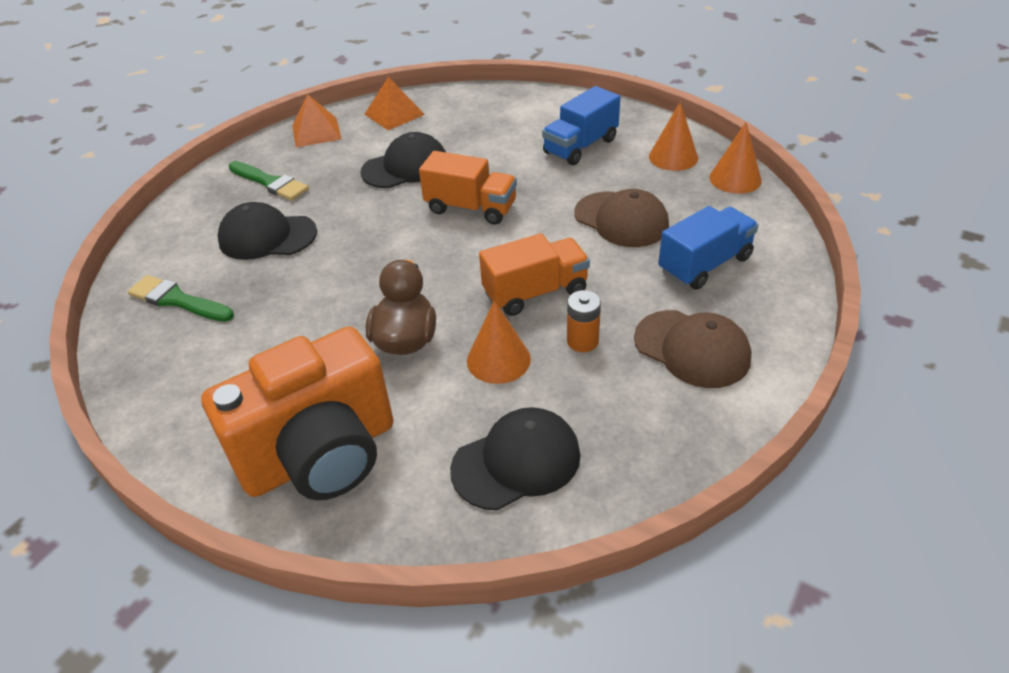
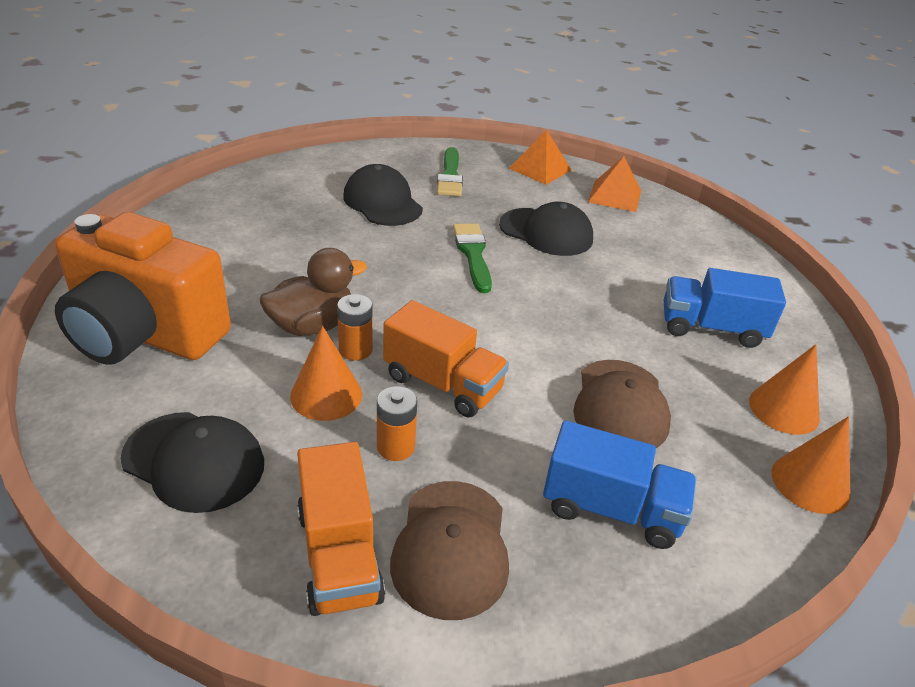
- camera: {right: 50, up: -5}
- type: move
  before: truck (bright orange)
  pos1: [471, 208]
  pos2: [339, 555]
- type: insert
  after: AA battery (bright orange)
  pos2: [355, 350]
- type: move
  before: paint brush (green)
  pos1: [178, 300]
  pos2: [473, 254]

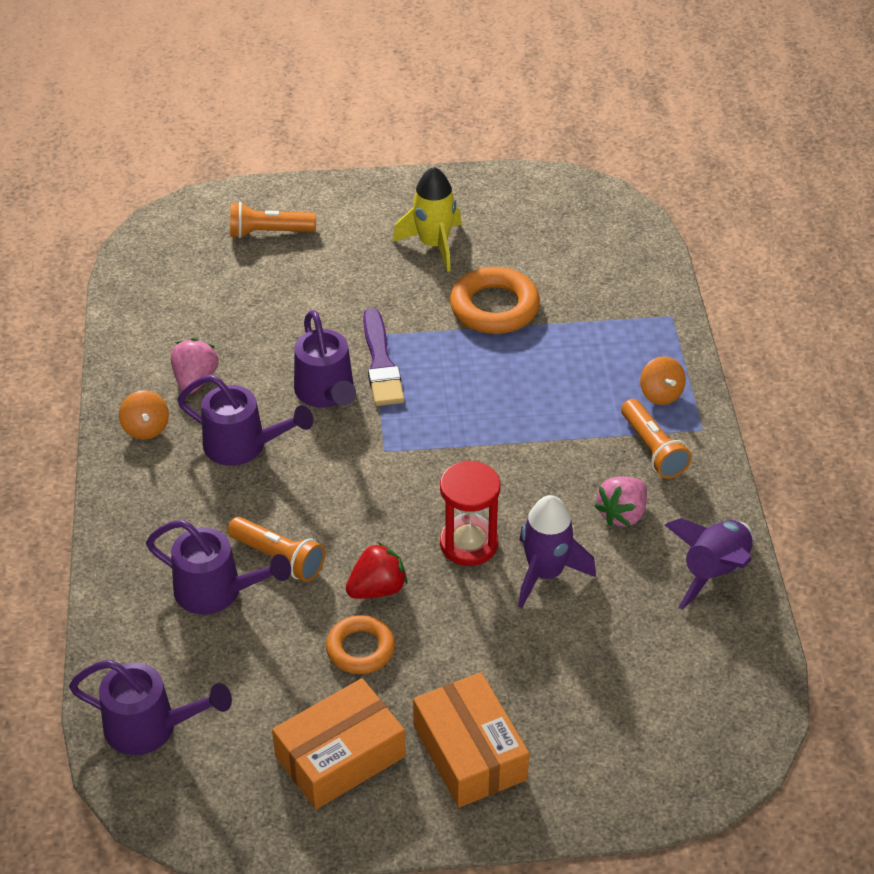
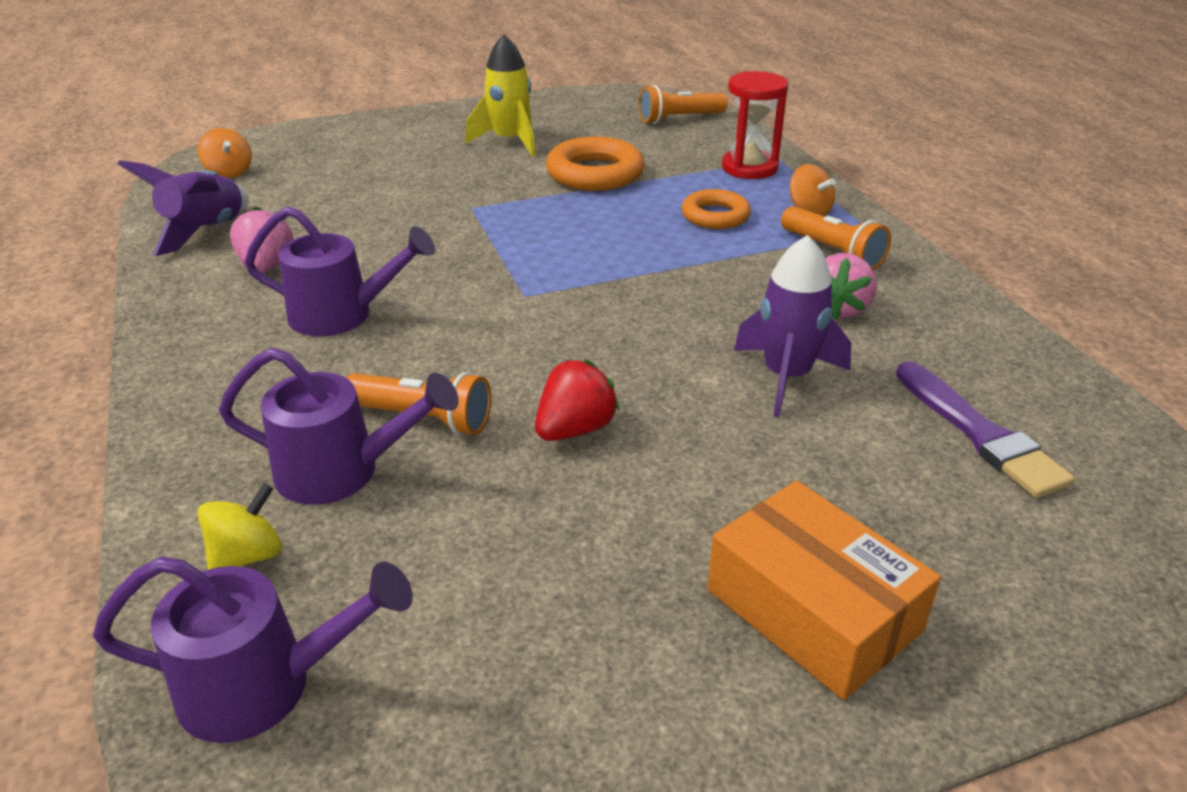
- camera: {right: -15, up: -10}
- type: move
  before: toy rocket (royal purple)
  pos1: [714, 572]
  pos2: [205, 231]
- type: insert
  after: whirligig (bright yellow)
  pos2: [247, 556]
- type: move
  before: whirligig (bright orange)
  pos1: [146, 428]
  pos2: [229, 172]
- type: move
  before: torch (bright orange)
  pos1: [269, 232]
  pos2: [679, 119]
- type: move
  before: ring (bright orange)
  pos1: [360, 649]
  pos2: [715, 216]
- type: move
  before: hourglass (red)
  pos1: [468, 544]
  pos2: [749, 168]
- type: move
  before: paint brush (royal purple)
  pos1: [381, 363]
  pos2: [980, 434]
- type: delete
  before: package (bright orange)
  pos1: [340, 756]
- type: delete
  before: watering pot (royal purple)
  pos1: [326, 393]

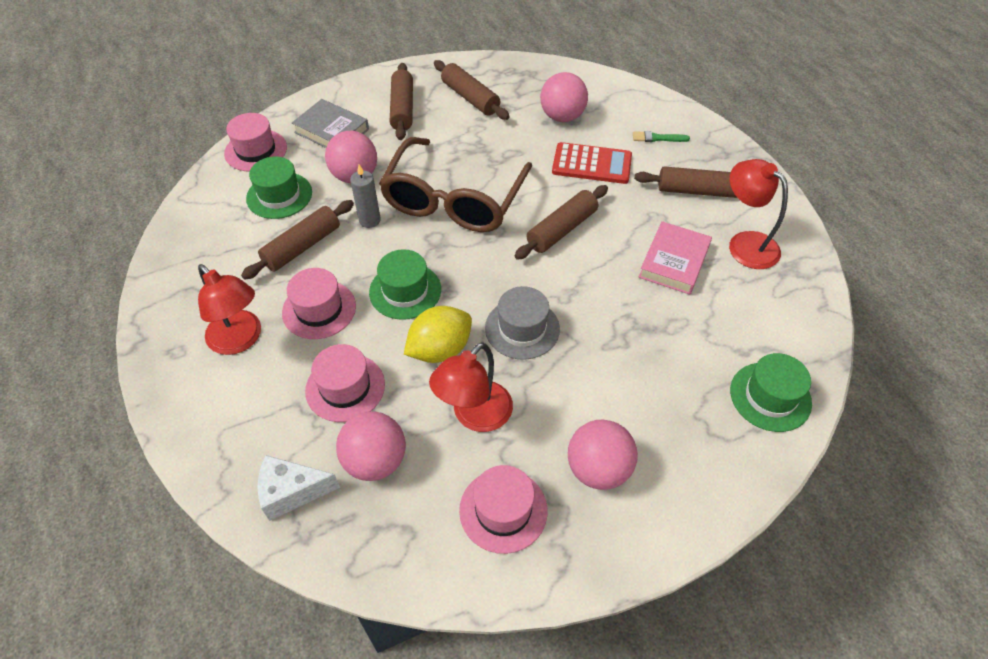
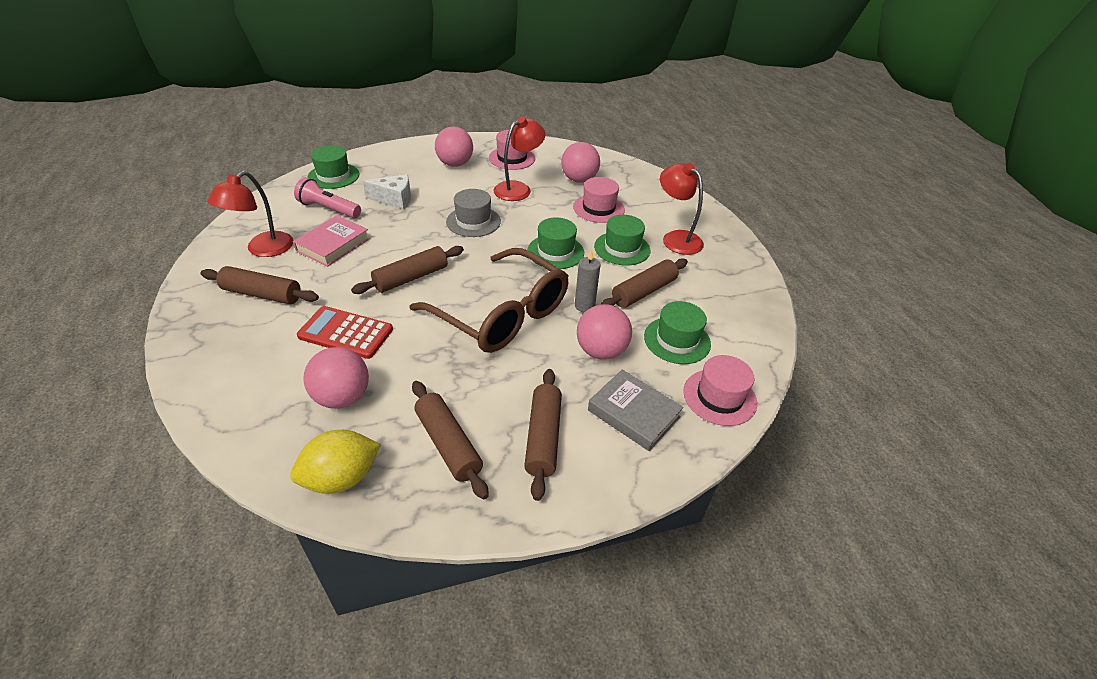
- camera: {right: -175, up: -10}
- type: rotate
  before: lamp (red)
  pos1: [745, 243]
  pos2: [263, 249]
  turn: 60
- type: move
  before: citrus fruit (bright yellow)
  pos1: [440, 349]
  pos2: [341, 478]
- type: insert
  after: torch (rosy)
  pos2: [329, 209]
- type: move
  before: cheese (pure white)
  pos1: [292, 492]
  pos2: [394, 199]
- type: rotate
  before: glasses (brown)
  pos1: [454, 200]
  pos2: [502, 314]
  turn: 105
- type: recolor
  before: hat (rosy)
  after: hat (green)
  pos1: [319, 309]
  pos2: [622, 248]
- type: delete
  before: paint brush (green)
  pos1: [657, 138]

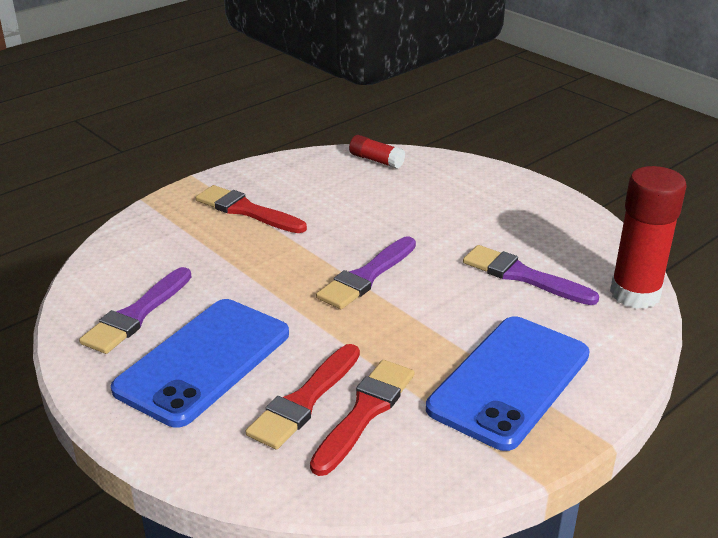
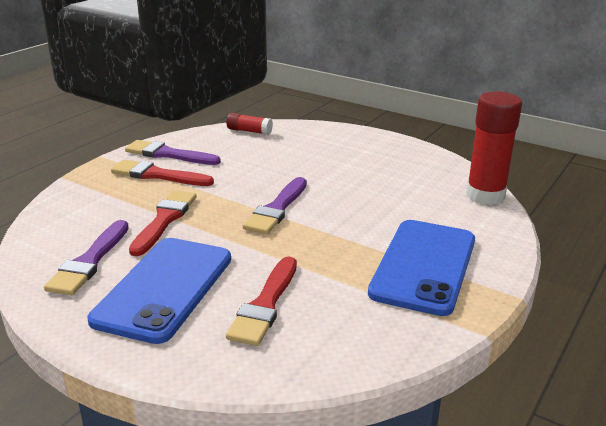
- camera: {right: -15, up: -5}
- type: move
  before: paint brush (royal purple)
  pos1: [523, 276]
  pos2: [168, 154]
- type: move
  before: paint brush (red)
  pos1: [365, 412]
  pos2: [164, 220]

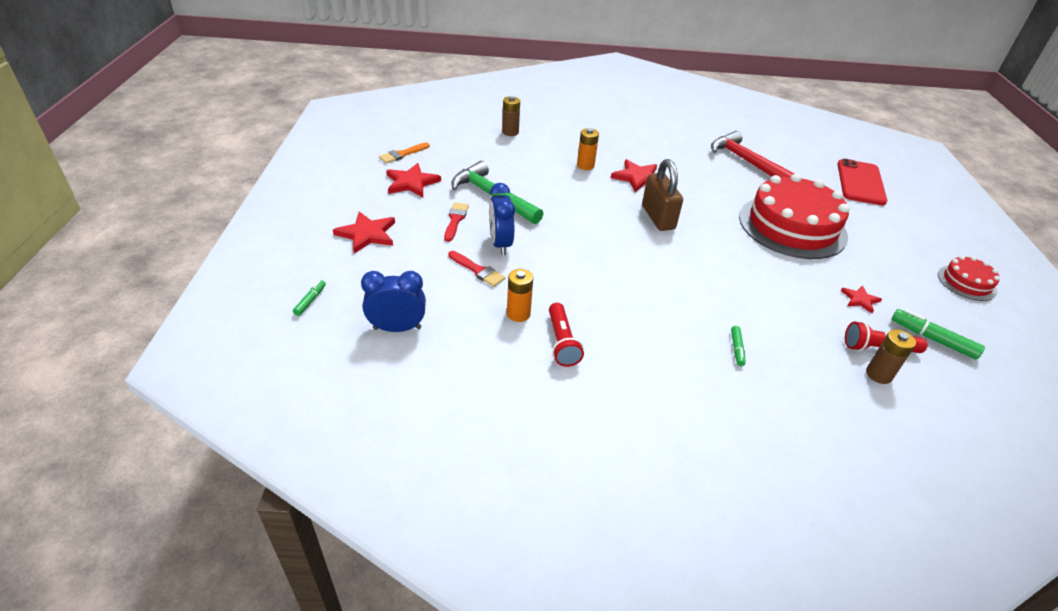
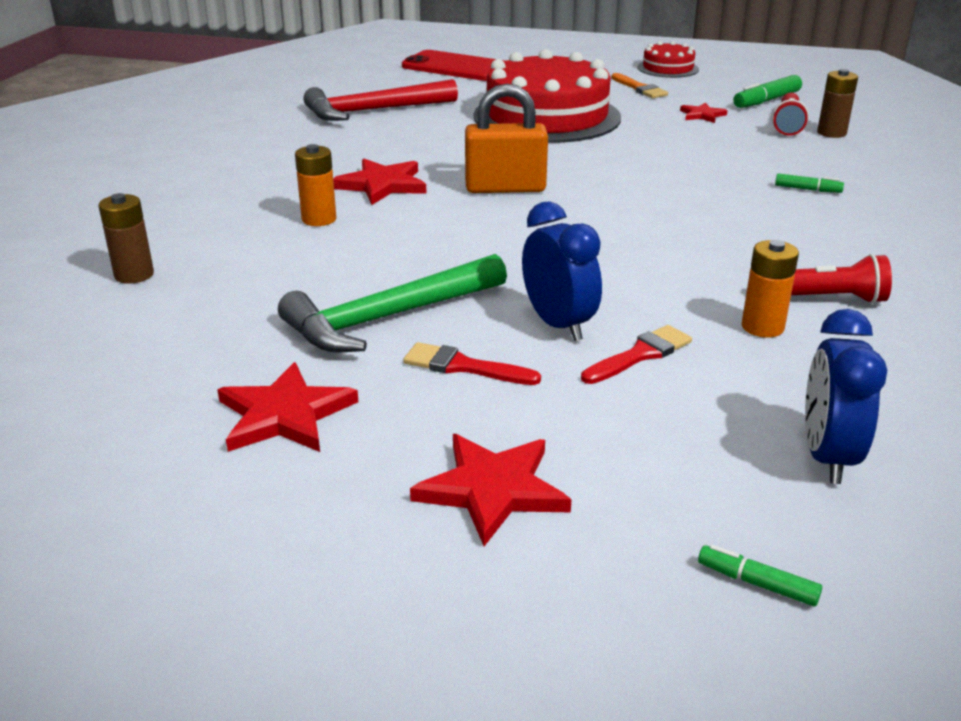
- camera: {right: -75, up: -10}
- type: recolor
  before: lock (brown)
  after: lock (bright orange)
  pos1: [658, 217]
  pos2: [505, 188]
- type: rotate
  before: clock (cobalt)
  pos1: [500, 244]
  pos2: [558, 325]
  turn: -120
- type: move
  before: paint brush (bright orange)
  pos1: [402, 154]
  pos2: [639, 88]

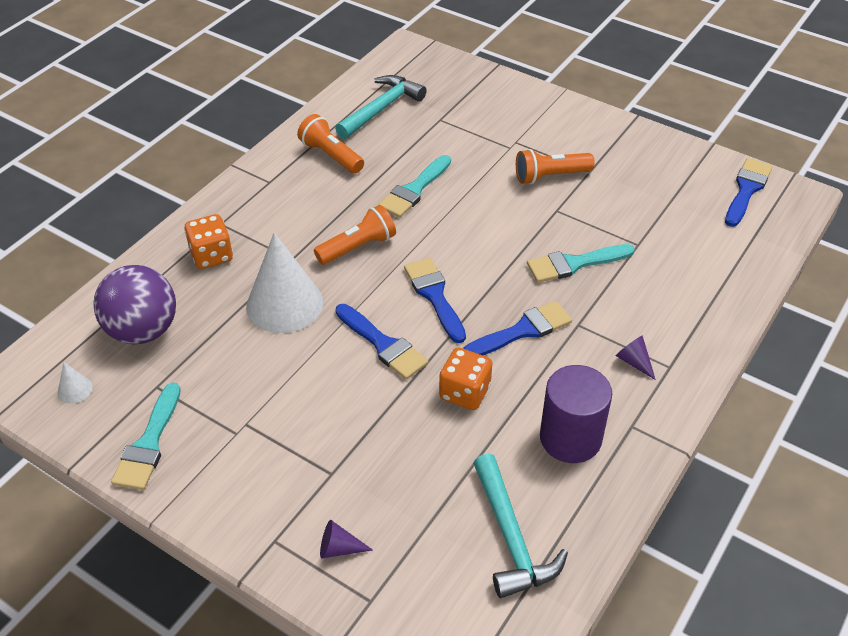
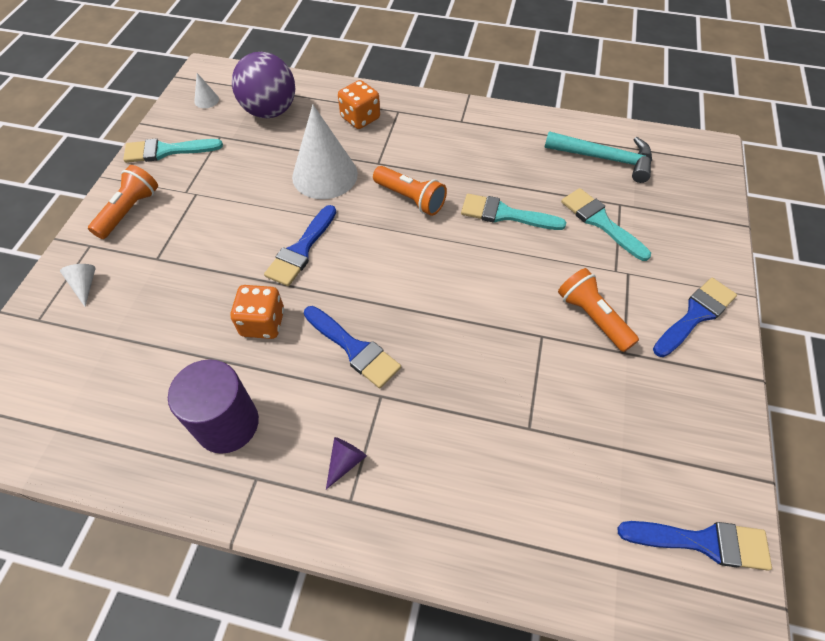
- camera: {right: 70, up: 10}
- type: recolor
  before: solid cone (royal purple)
  after: solid cone (pure white)
  pos1: [339, 548]
  pos2: [85, 285]
- type: move
  before: torch (bright orange)
  pos1: [331, 155]
  pos2: [129, 211]
- type: move
  before: paint brush (aqua)
  pos1: [574, 264]
  pos2: [600, 222]
- type: move
  before: paint brush (cobalt)
  pos1: [434, 296]
  pos2: [695, 315]
- type: delete
  before: carpenter's hammer (aqua)
  pos1: [511, 538]

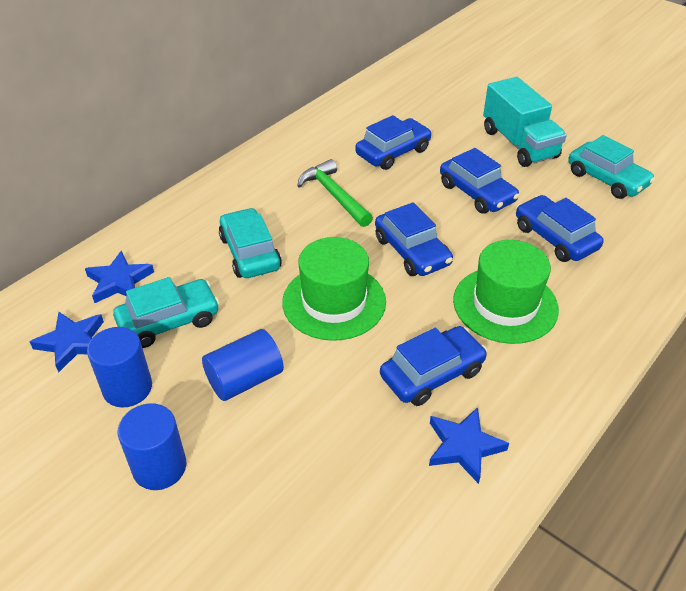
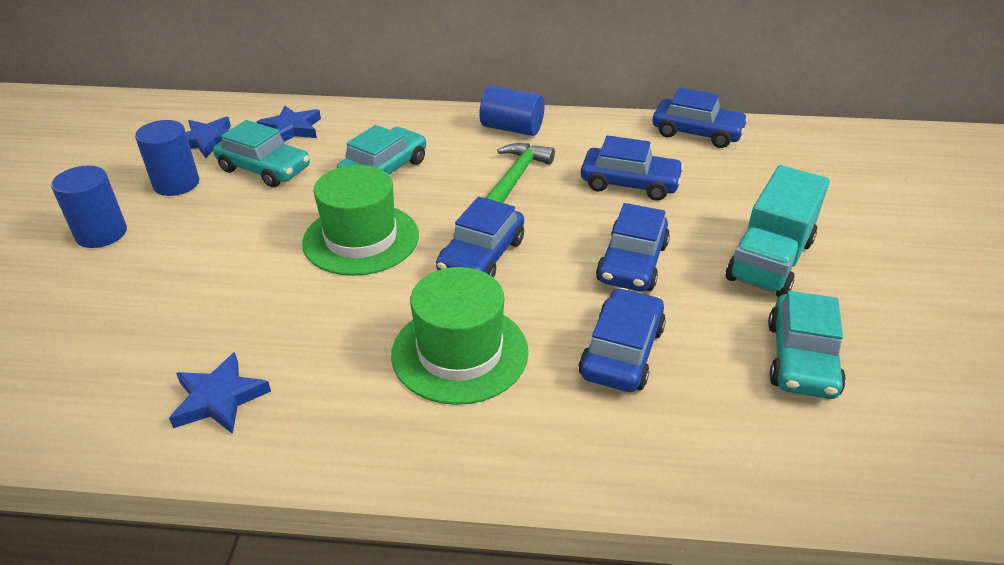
- camera: {right: 55, up: -5}
- type: move
  before: cylinder shape (cobalt)
  pos1: [245, 379]
  pos2: [512, 128]
- type: move
  before: toy car (cobalt)
  pos1: [432, 374]
  pos2: [697, 133]

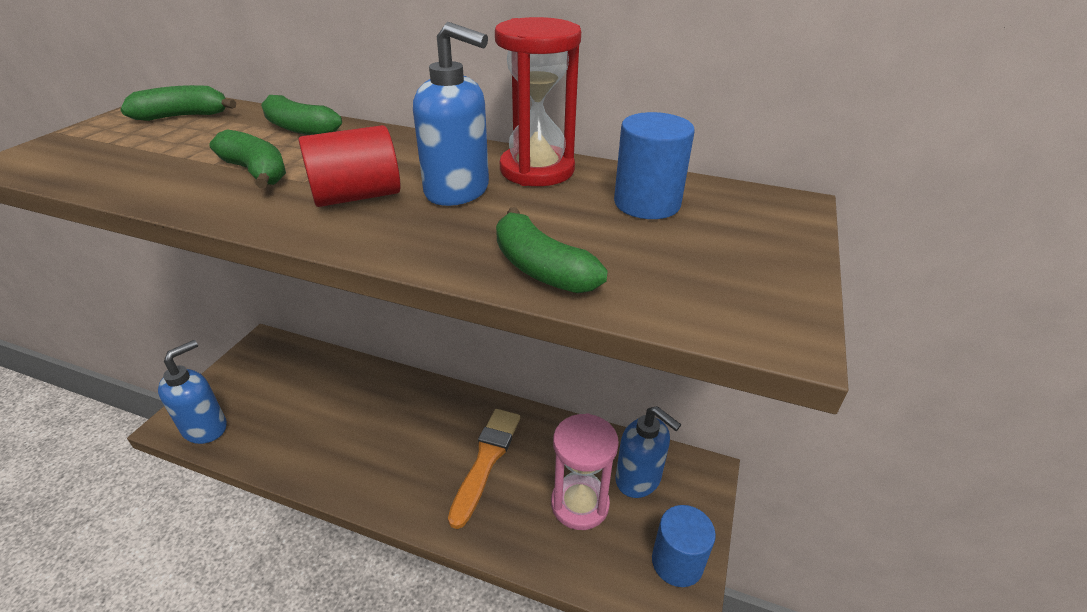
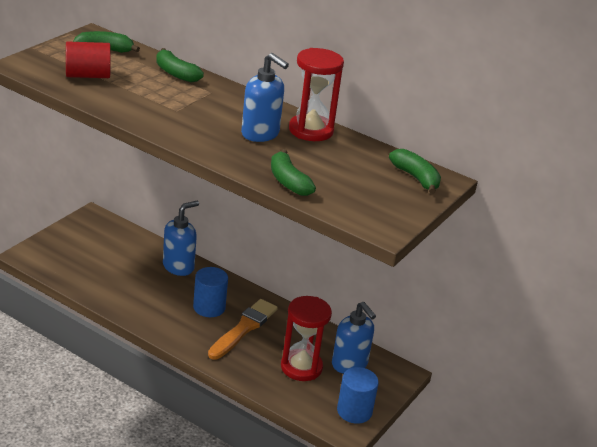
- camera: {right: 10, up: -5}
- type: move
  before: cylinder shape (red)
  pos1: [357, 196]
  pos2: [88, 75]
- type: move
  before: soap pump (cobalt)
  pos1: [205, 428]
  pos2: [178, 267]
- type: move
  before: cylinder shape (cobalt)
  pos1: [647, 203]
  pos2: [209, 307]
- type: recolor
  before: hourglass (rosy)
  after: hourglass (red)
  pos1: [580, 504]
  pos2: [301, 367]
- type: move
  before: banana fruit (green)
  pos1: [256, 172]
  pos2: [416, 178]

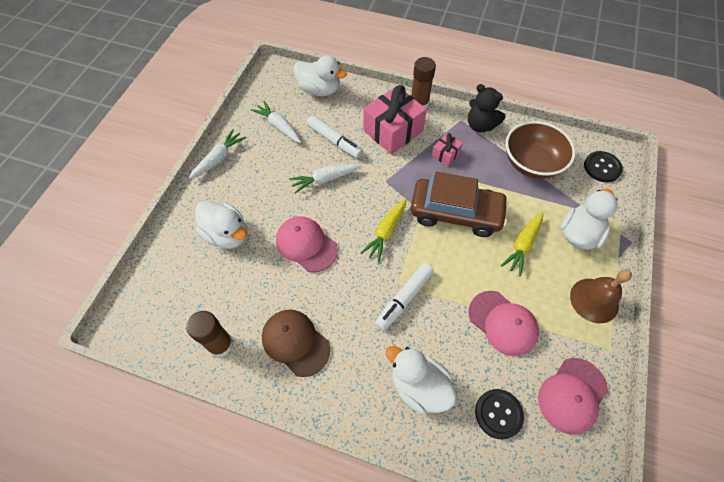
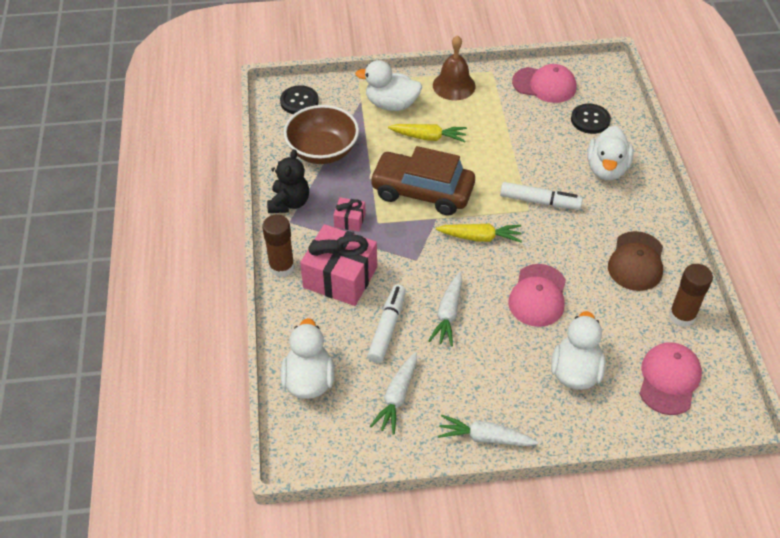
- camera: {right: -115, up: -10}
- type: rotate
  before: toy car (brown)
  pos1: [456, 213]
  pos2: [422, 192]
  turn: -60
- type: rotate
  before: toy carrot (pure white)
  pos1: [325, 179]
  pos2: [448, 314]
  turn: 60
- type: move
  before: peaked cap (rosy)
  pos1: [503, 323]
  pos2: [669, 379]

